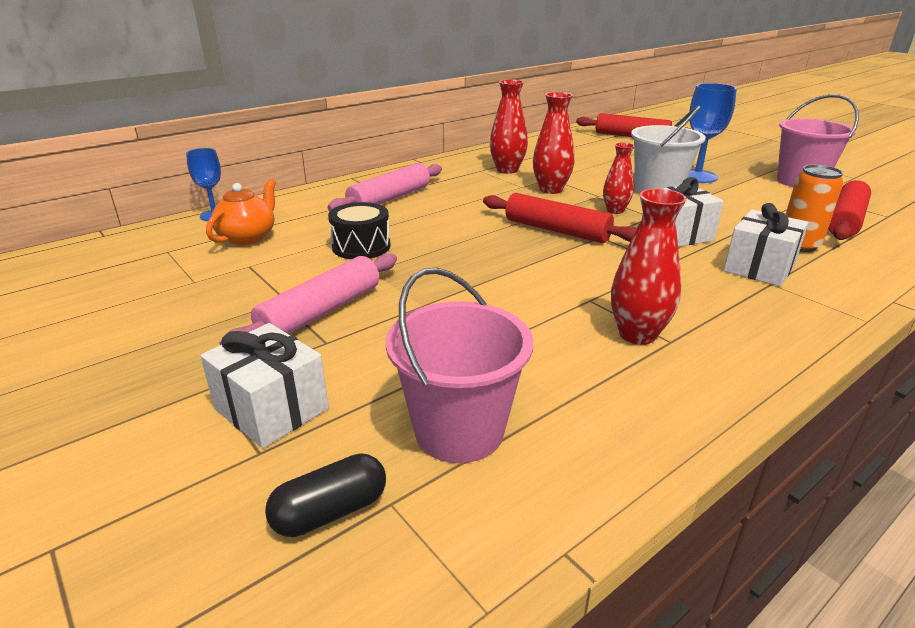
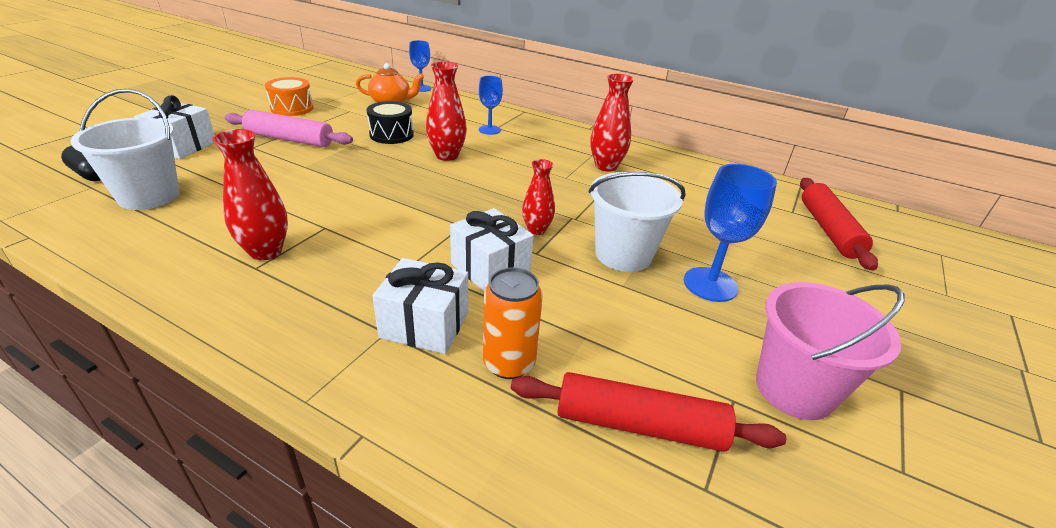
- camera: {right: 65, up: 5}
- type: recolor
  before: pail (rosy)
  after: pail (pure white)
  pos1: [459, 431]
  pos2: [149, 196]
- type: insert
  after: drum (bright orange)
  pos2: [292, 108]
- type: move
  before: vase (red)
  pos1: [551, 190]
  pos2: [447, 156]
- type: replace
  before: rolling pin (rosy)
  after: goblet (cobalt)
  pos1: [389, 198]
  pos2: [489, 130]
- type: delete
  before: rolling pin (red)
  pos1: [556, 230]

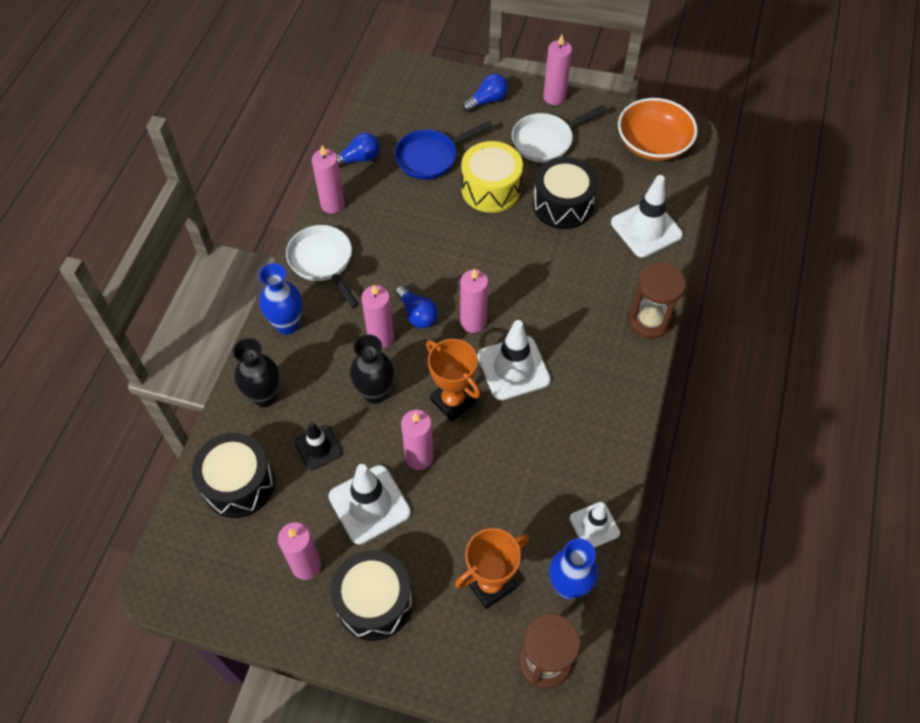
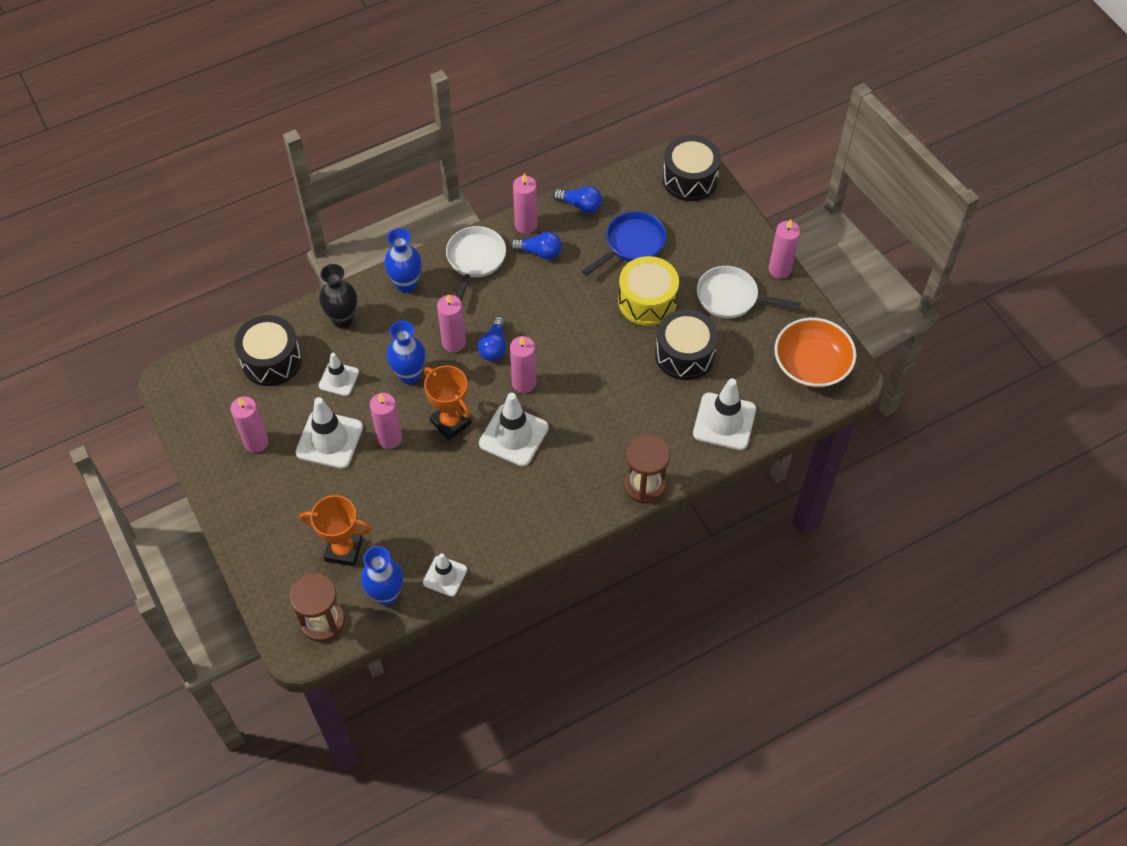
- camera: {right: 45, up: 0}
- type: recolor
  before: traffic cone (ebony)
  after: traffic cone (pure white)
  pos1: [318, 447]
  pos2: [339, 379]
- type: recolor
  before: vase (ebony)
  after: vase (cobalt)
  pos1: [375, 393]
  pos2: [409, 375]
- type: rotate
  before: trophy (bright orange)
  pos1: [453, 401]
  pos2: [450, 422]
  turn: -45
- type: move
  before: lightbulb (cobalt)
  pos1: [487, 100]
  pos2: [539, 252]
- type: rotate
  before: pan (cobalt)
  pos1: [430, 157]
  pos2: [632, 244]
  turn: 120
- type: move
  before: drum (ebony)
  pos1: [374, 602]
  pos2: [690, 179]

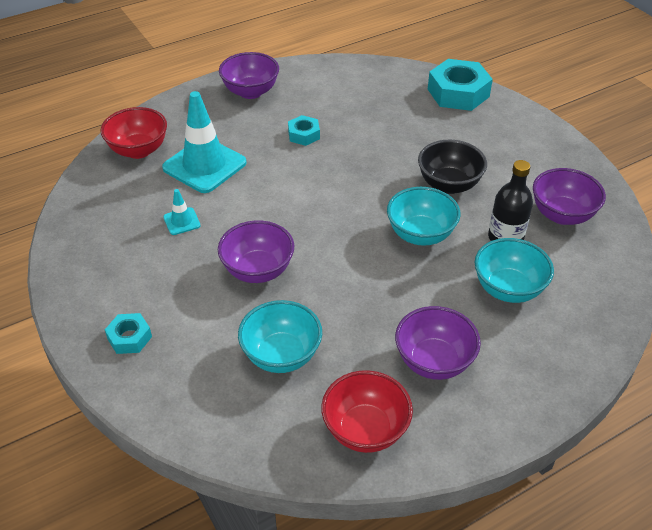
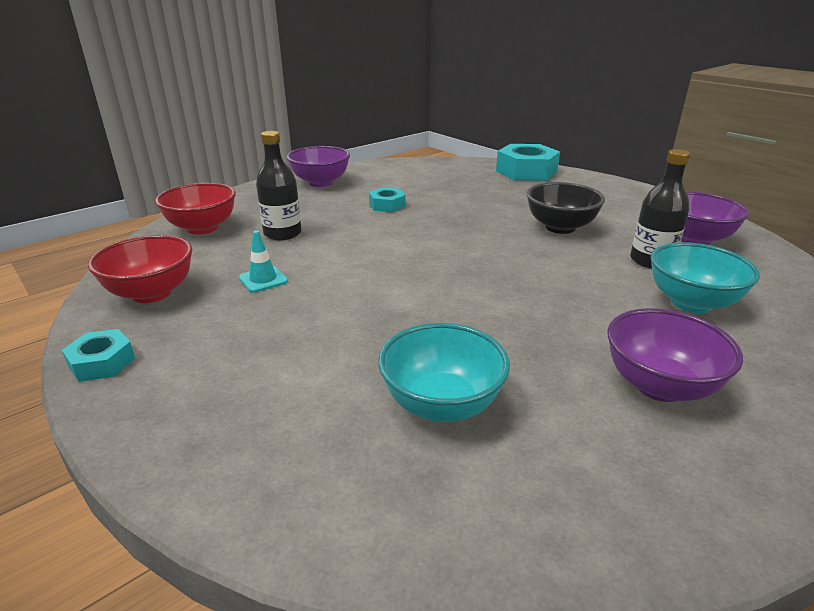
- camera: {right: -10, up: -15}
- type: move
  before: nut (aqua)
  pos1: [129, 338]
  pos2: [102, 362]
- type: move
  before: serving bowl (red)
  pos1: [365, 430]
  pos2: [152, 293]
- type: replace
  before: traffic cone (aqua)
  after: drink bottle (ebony)
  pos1: [204, 165]
  pos2: [282, 233]
- type: delete
  before: serving bowl (royal purple)
  pos1: [258, 270]
- type: delete
  before: serving bowl (aqua)
  pos1: [420, 234]

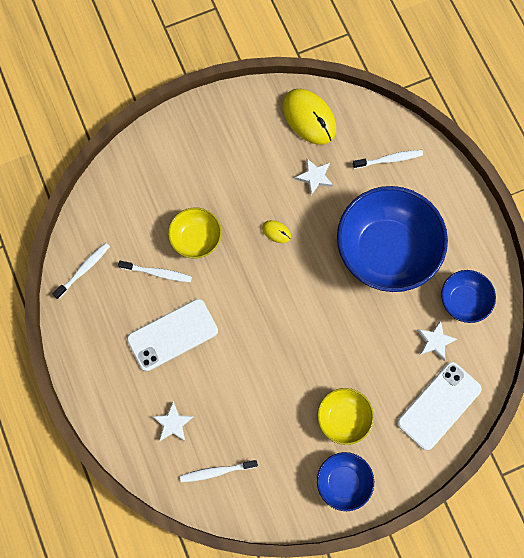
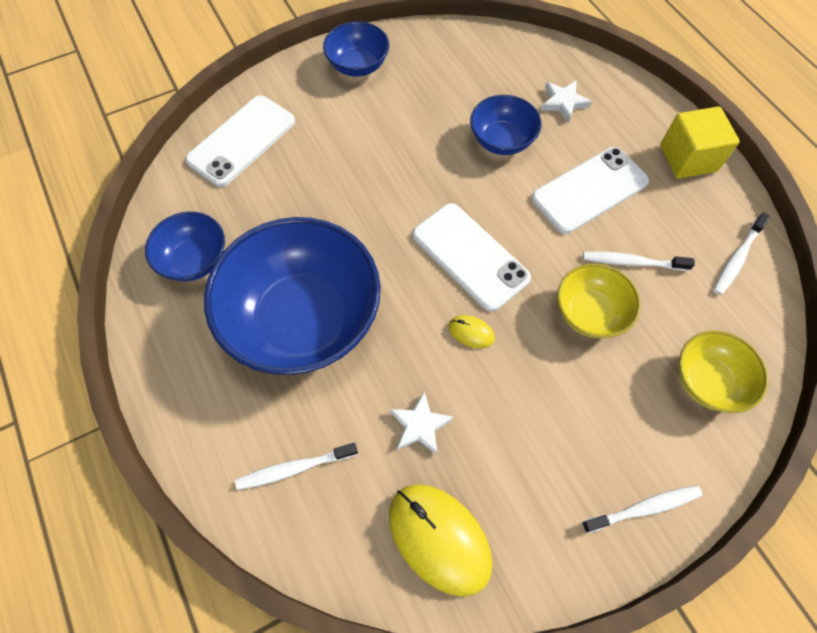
- camera: {right: 175, up: -10}
- type: insert
  after: smartphone (pure white)
  pos2: [470, 256]
- type: insert
  after: serving bowl (cobalt)
  pos2: [501, 140]
- type: move
  before: toothbrush (pure white)
  pos1: [217, 471]
  pos2: [643, 508]
- type: insert
  after: block (bright yellow)
  pos2: [688, 158]
- type: move
  before: serving bowl (bright yellow)
  pos1: [343, 418]
  pos2: [707, 381]
- type: delete
  before: five-pointed star (pure white)
  pos1: [435, 341]

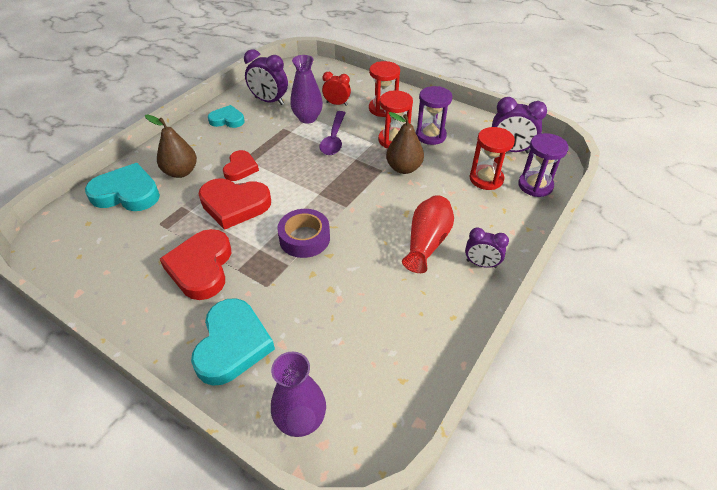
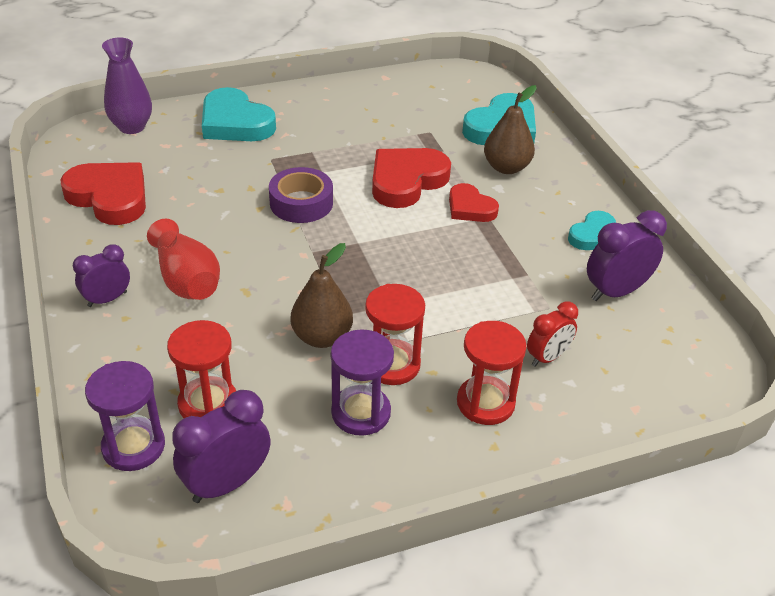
- camera: {right: 125, up: -5}
- type: move
  before: love heart (red)
  pos1: [201, 267]
  pos2: [109, 197]
- type: delete
  before: vase (royal purple)
  pos1: [307, 118]
- type: delete
  before: tablespoon (royal purple)
  pos1: [334, 139]

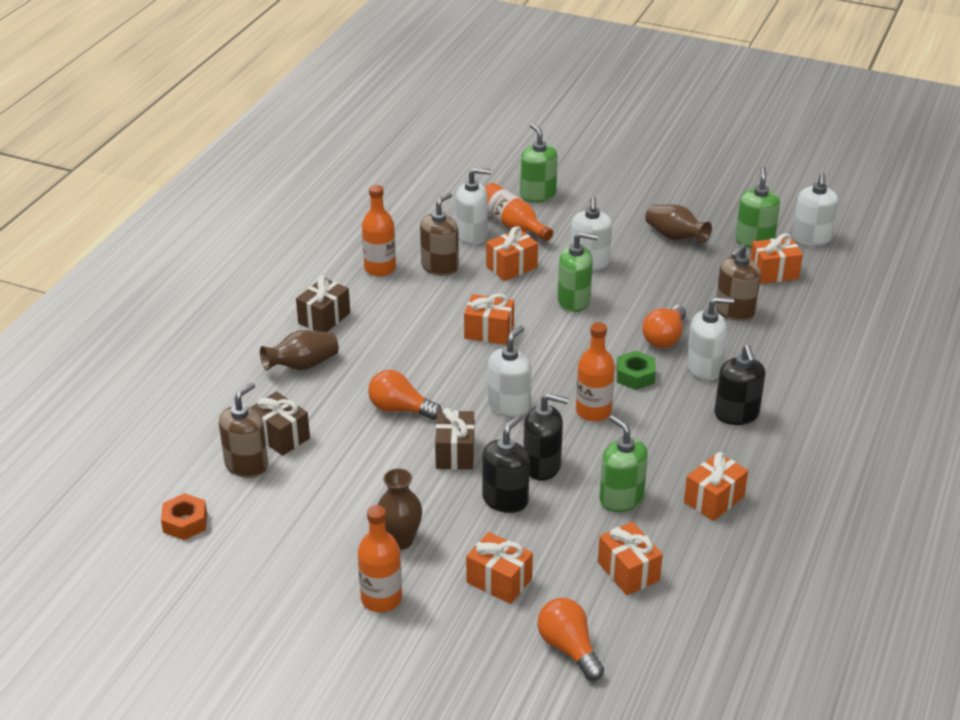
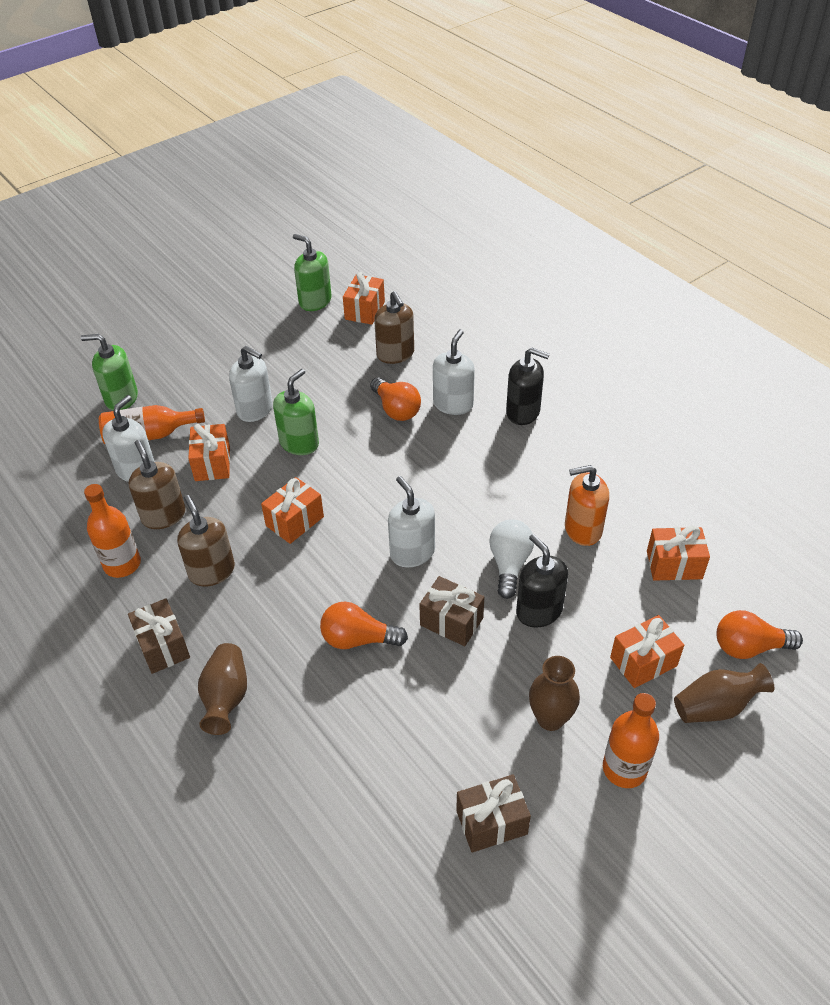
- camera: {right: -60, up: 10}
- type: move
  before: soap pump (brown)
  pos1: [246, 465]
  pos2: [212, 571]
- type: rotate
  before: lightbulb (bright orange)
  pos1: [400, 409]
  pos2: [358, 639]
  turn: 45
- type: move
  before: wrapped gift (brown)
  pos1: [281, 436]
  pos2: [491, 822]
- type: replace
  before: soap pump (ebony)
  after: lightbulb (pure white)
  pos1: [542, 466]
  pos2: [509, 564]
- type: recolor
  before: soap pump (green)
  after: soap pump (bright orange)
  pos1: [621, 498]
  pos2: [582, 529]
- type: move
  before: vase (brown)
  pos1: [675, 237]
  pos2: [716, 706]
- type: delete
  before: nut (bright orange)
  pos1: [185, 522]
- type: delete
  before: drink bottle (bright orange)
  pos1: [593, 411]
- type: delete
  before: nut (green)
  pos1: [635, 376]
- type: delete
  before: wrapped gift (bright orange)
  pos1: [714, 499]
- type: delete
  before: soap pump (pure white)
  pos1: [811, 238]

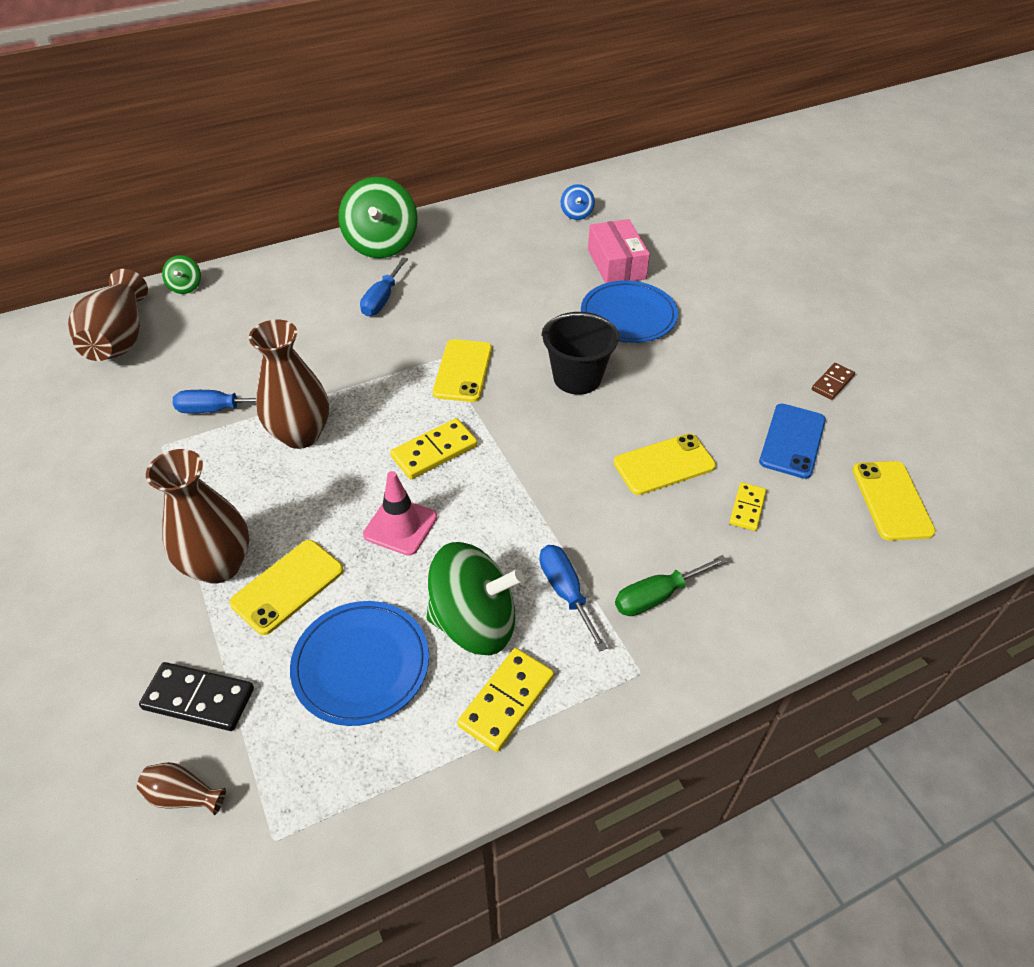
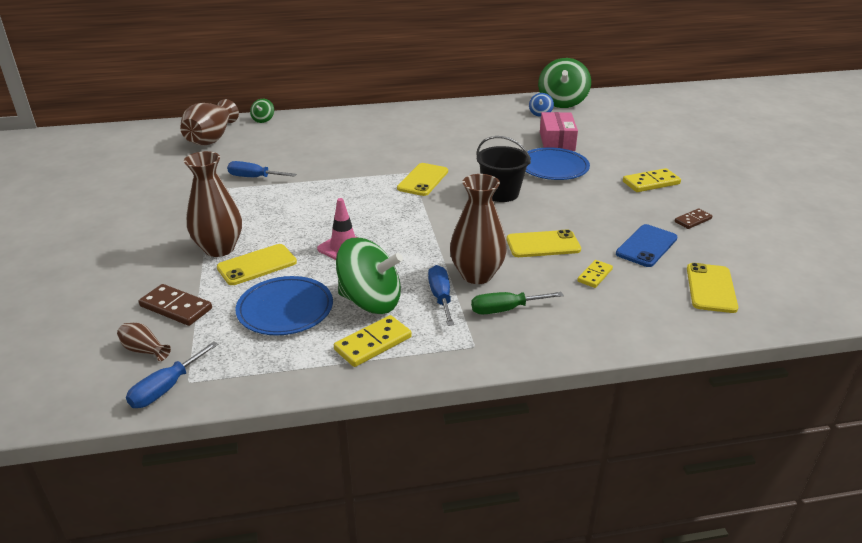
- camera: {right: 15, up: -15}
- type: move
  before: hand screwdriver (cobalt)
  pos1: [382, 299]
  pos2: [166, 388]
- type: recolor
  before: domino tile (ebony)
  after: domino tile (brown)
  pos1: [199, 698]
  pos2: [176, 307]
- type: move
  before: vase (brown)
  pos1: [301, 434]
  pos2: [477, 275]
- type: move
  before: whirligig (green)
  pos1: [381, 244]
  pos2: [562, 102]
- type: move
  before: domino tile (bright yellow)
  pos1: [434, 451]
  pos2: [651, 183]

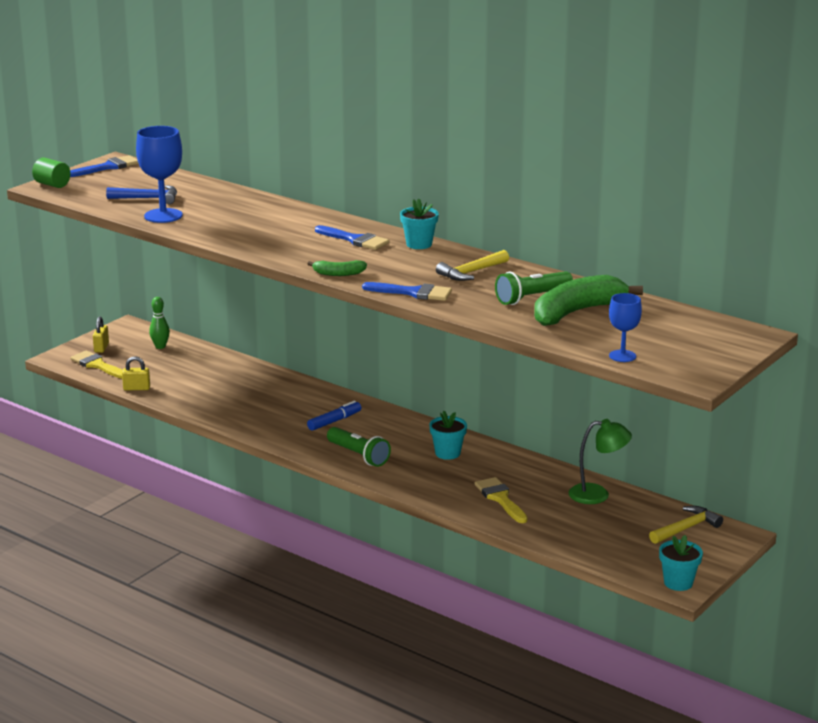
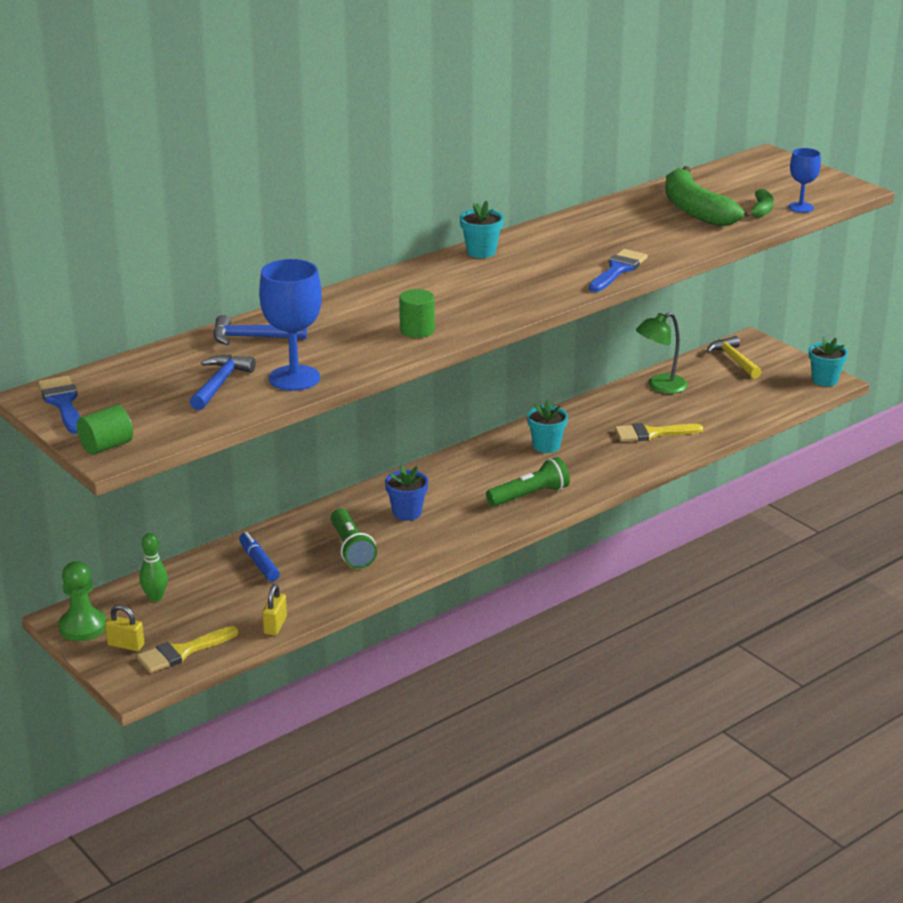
- camera: {right: -75, up: 5}
- type: insert
  after: pawn (green)
  pos2: [82, 627]
- type: insert
  after: carpenter's hammer (cobalt)
  pos2: [252, 337]
- type: move
  before: felt pen (cobalt)
  pos1: [334, 421]
  pos2: [259, 563]
- type: move
  before: torch (green)
  pos1: [532, 298]
  pos2: [351, 549]
- type: insert
  after: flower pot (cobalt)
  pos2: [407, 513]
- type: insert
  after: cylinder shape (green)
  pos2: [417, 330]
- type: rotate
  before: lamp (green)
  pos1: [597, 494]
  pos2: [660, 386]
  turn: -135
- type: move
  before: banana fruit (green)
  pos1: [338, 274]
  pos2: [761, 210]
- type: delete
  before: paint brush (cobalt)
  pos1: [355, 240]
- type: delete
  before: carpenter's hammer (bright yellow)
  pos1: [471, 272]

